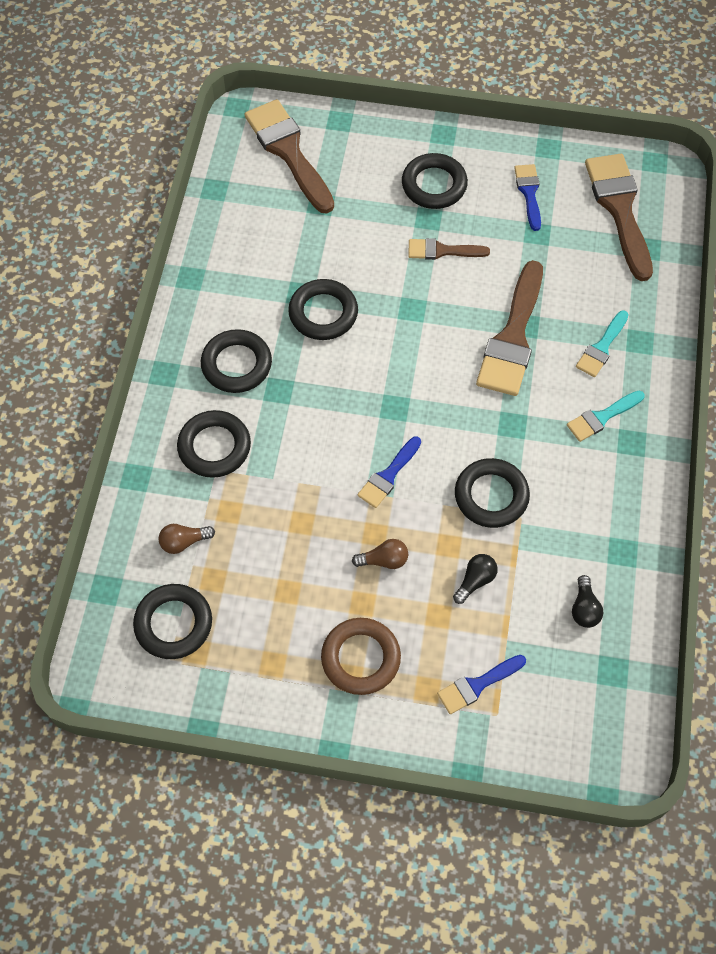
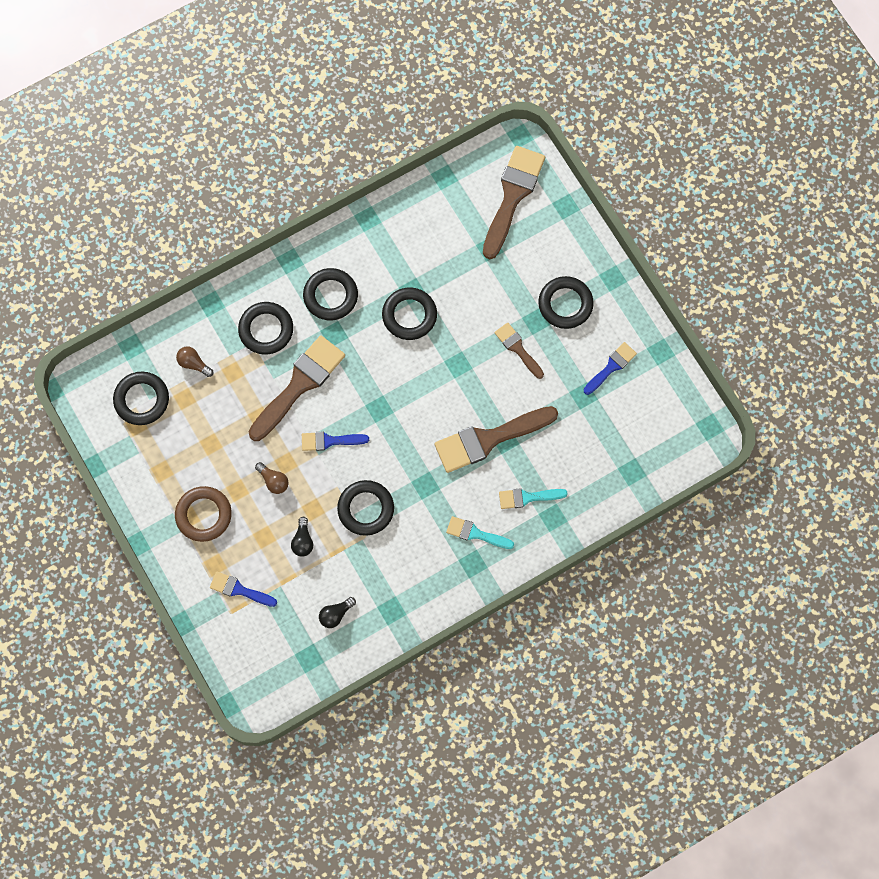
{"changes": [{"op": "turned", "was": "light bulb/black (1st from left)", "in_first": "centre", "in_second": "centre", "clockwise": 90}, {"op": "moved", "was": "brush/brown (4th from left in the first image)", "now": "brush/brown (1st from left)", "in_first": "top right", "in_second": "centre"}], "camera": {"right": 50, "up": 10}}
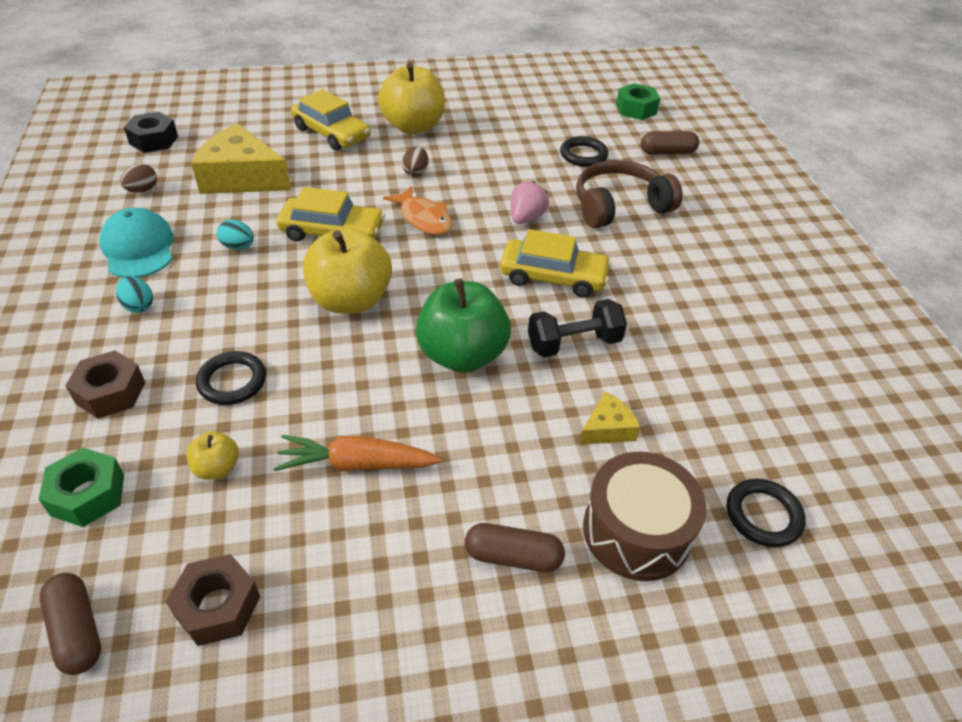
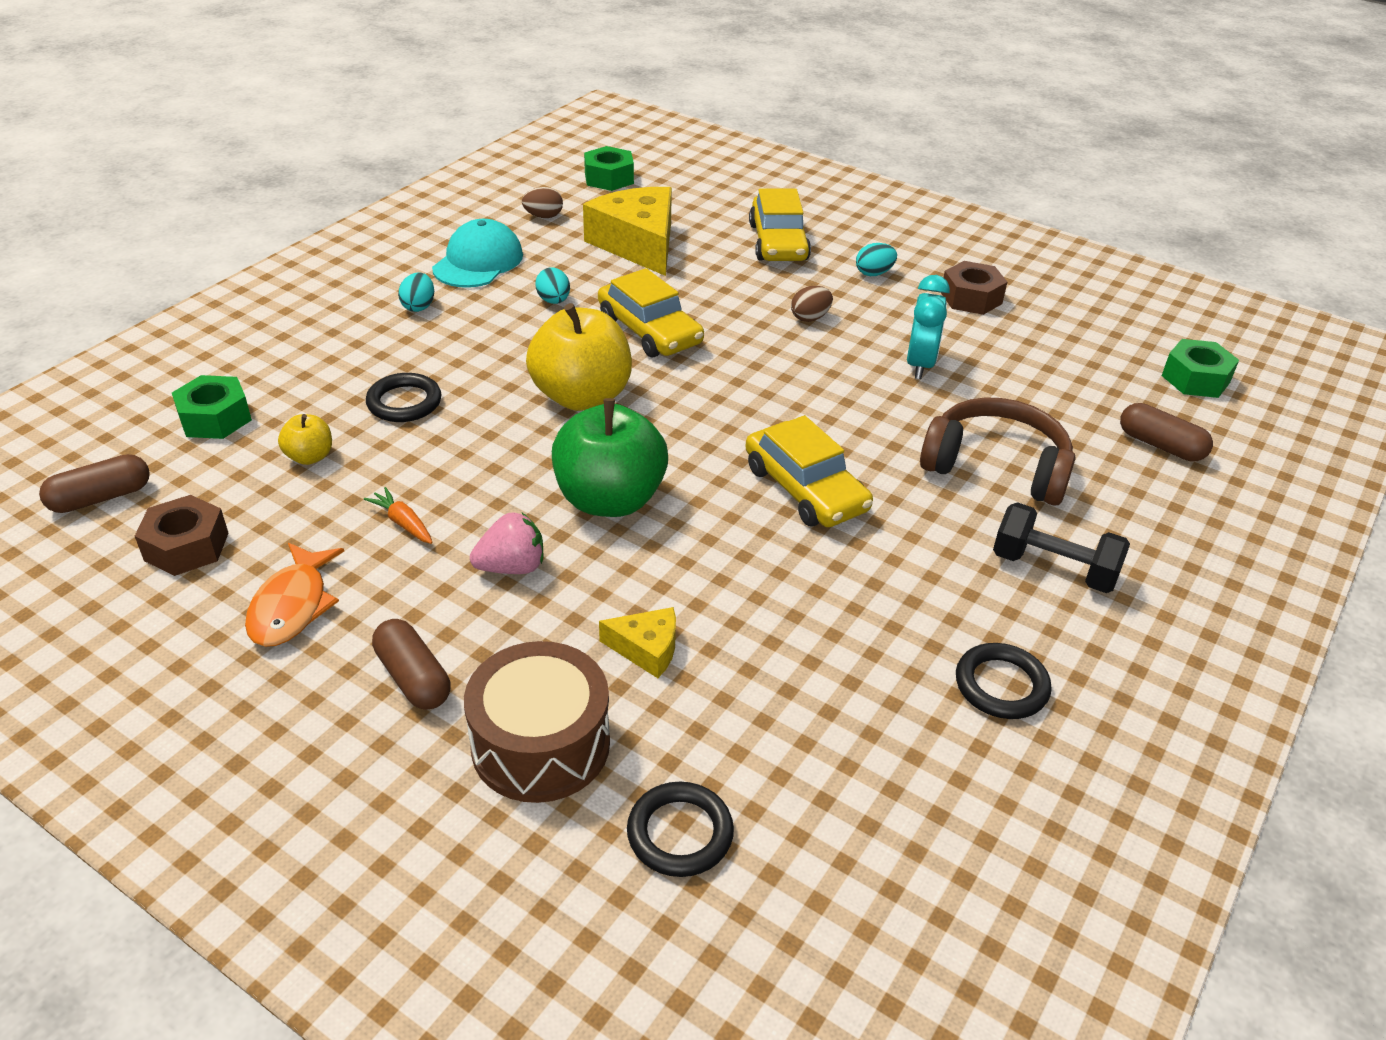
{"changes": [{"op": "turned", "was": "capsule/brown (1st from left)", "in_first": "bottom left", "in_second": "middle left", "clockwise": 45}, {"op": "moved", "was": "nut/brown (1st from left in the first image)", "now": "nut/brown (2nd from left)", "in_first": "middle left", "in_second": "top right"}, {"op": "recoloured", "was": "nut/black", "now": "nut/green (2nd from left)", "in_first": "top left", "in_second": "top centre"}, {"op": "resized", "was": "carrot/orange", "in_first": "centre", "in_second": "middle left", "ratio": 0.55}, {"op": "replaced", "was": "apple/yellow (3rd from left)", "now": "egg/turquoise (3rd from left)", "in_first": "top centre", "in_second": "top centre"}, {"op": "moved", "was": "fish/orange", "in_first": "top centre", "in_second": "middle left"}, {"op": "moved", "was": "strawberry/pink", "in_first": "top centre", "in_second": "centre"}, {"op": "moved", "was": "dumbbell/black", "in_first": "centre", "in_second": "middle right"}, {"op": "moved", "was": "ring/black (2nd from left in the first image)", "now": "ring/black (3rd from left)", "in_first": "top centre", "in_second": "middle right"}, {"op": "added", "now": "clock/turquoise", "in_second": "top right"}], "camera": {"right": 45, "up": -5}}
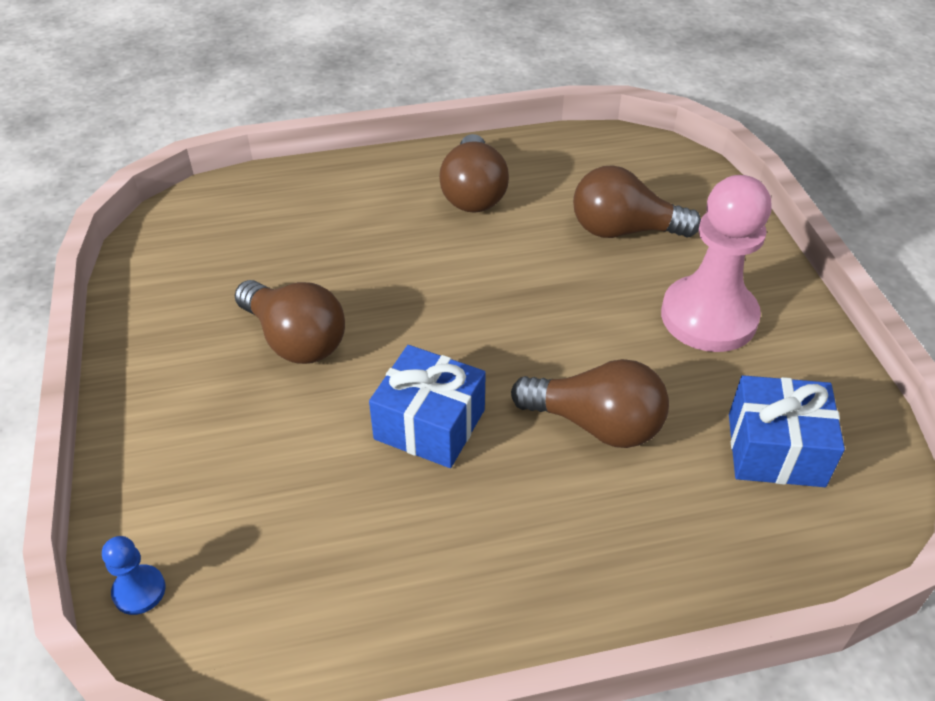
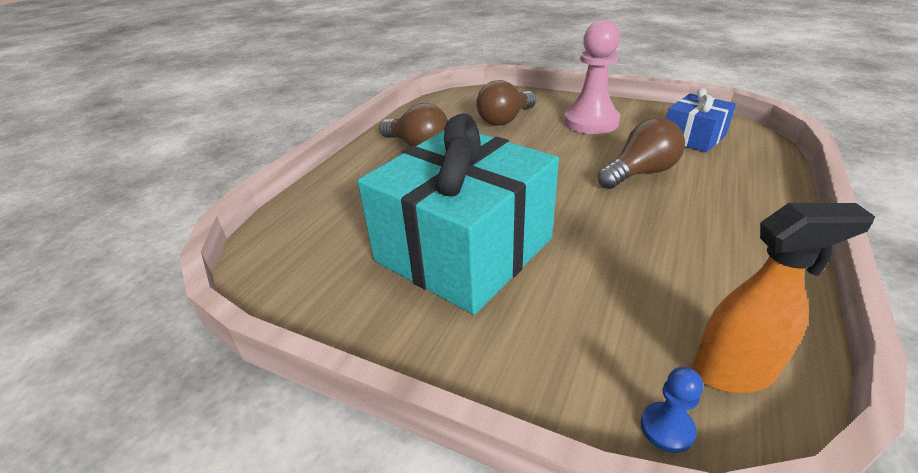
{"changes": [{"op": "replaced", "was": "light bulb/brown (1st from left)", "now": "gift/turquoise", "in_first": "middle left", "in_second": "centre"}, {"op": "removed", "was": "gift/blue (1st from left)", "in_first": "centre"}, {"op": "added", "now": "spray bottle/orange", "in_second": "middle right"}], "camera": {"right": -50, "up": -10}}
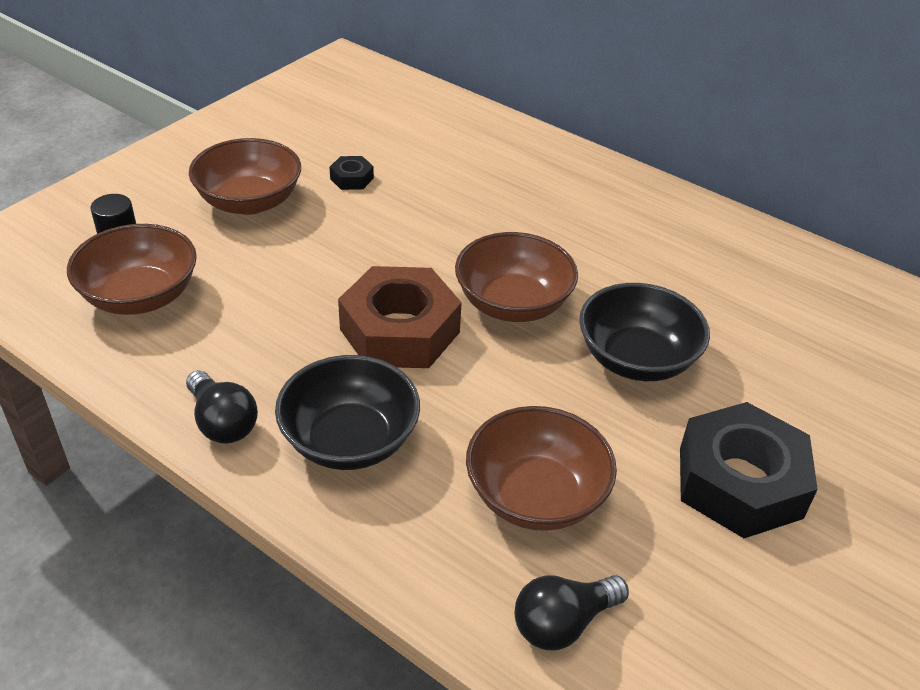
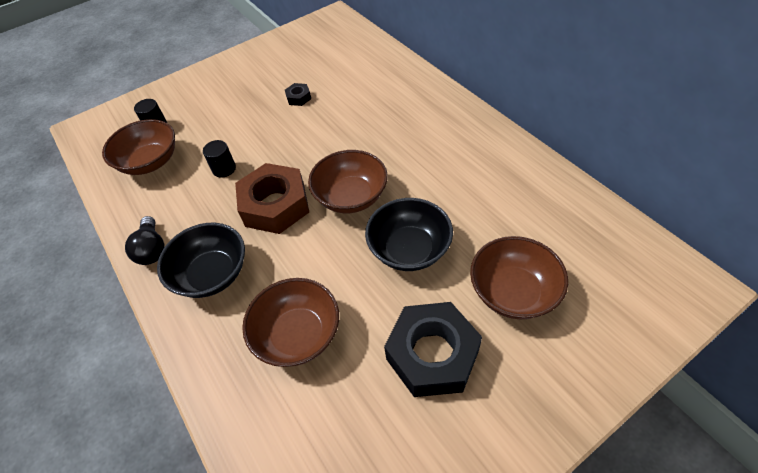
{"changes": [{"op": "moved", "was": "bowl/brown (2nd from left in the first image)", "now": "bowl/brown (4th from left)", "in_first": "top left", "in_second": "middle right"}, {"op": "removed", "was": "light bulb/black (2nd from left)", "in_first": "bottom centre"}, {"op": "added", "now": "cylinder/black (2nd from left)", "in_second": "middle left"}], "camera": {"right": 25, "up": 10}}
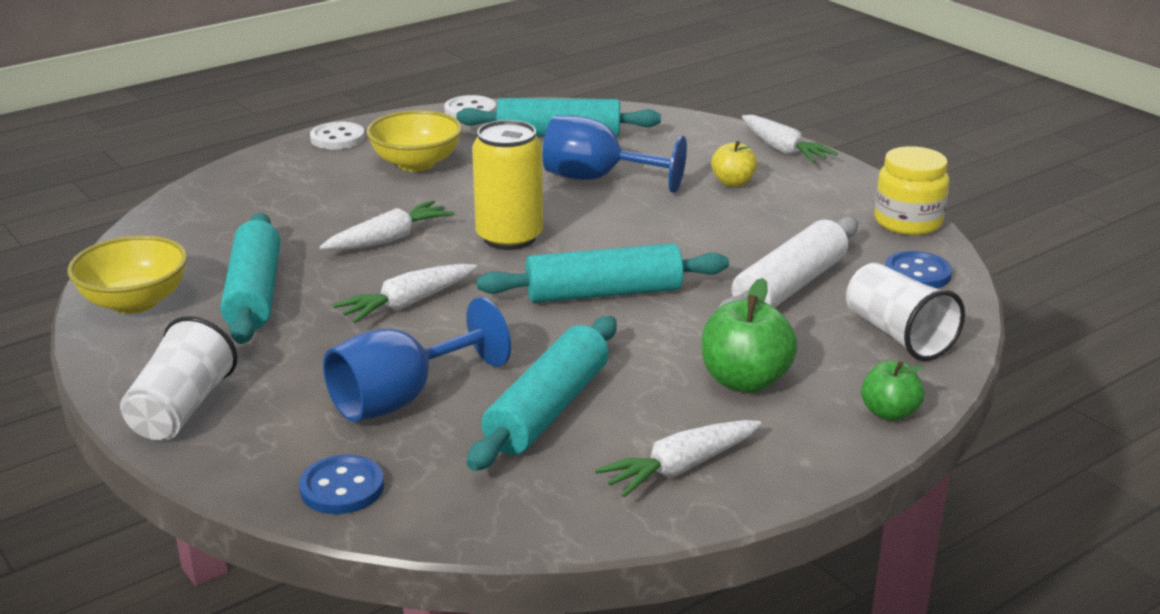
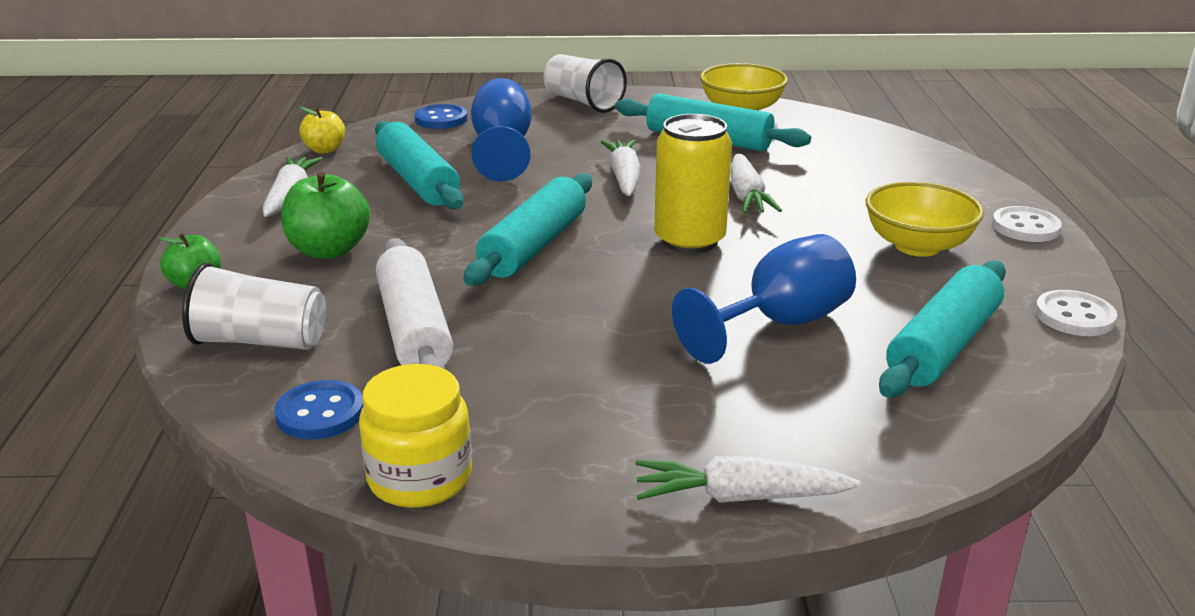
{"changes": [{"op": "moved", "was": "apple/yellow", "in_first": "top centre", "in_second": "top left"}], "camera": {"right": 125, "up": 0}}
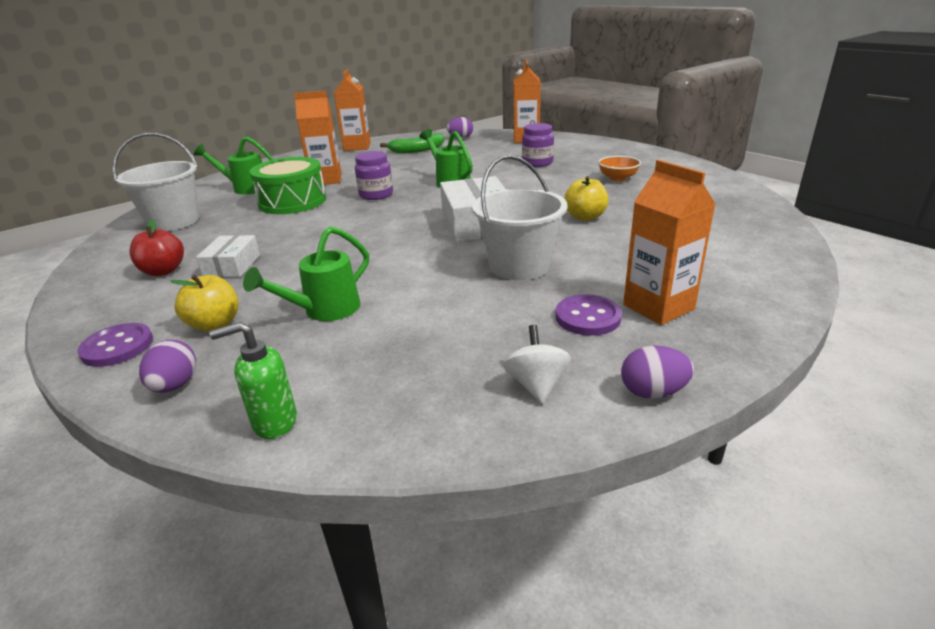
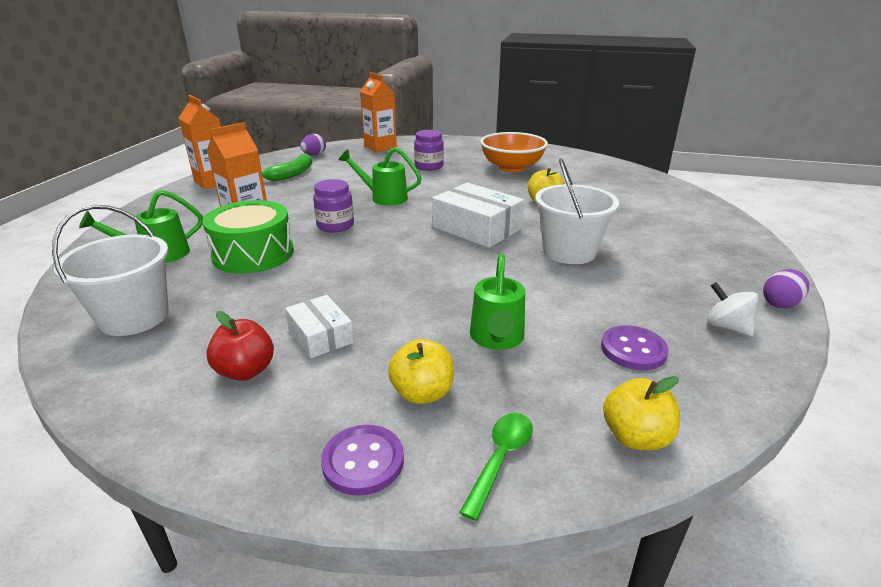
{"changes": [{"op": "replaced", "was": "egg/purple (1st from left)", "now": "spoon/green", "in_first": "middle left", "in_second": "bottom centre"}, {"op": "replaced", "was": "soap dispenser/green", "now": "apple/yellow (3rd from left)", "in_first": "middle left", "in_second": "bottom right"}, {"op": "moved", "was": "button/purple (2nd from left)", "in_first": "centre", "in_second": "middle right"}, {"op": "resized", "was": "bowl/orange", "in_first": "top centre", "in_second": "top centre", "ratio": 1.86}, {"op": "removed", "was": "carton/orange (4th from left)", "in_first": "middle right"}], "camera": {"right": -40, "up": 0}}
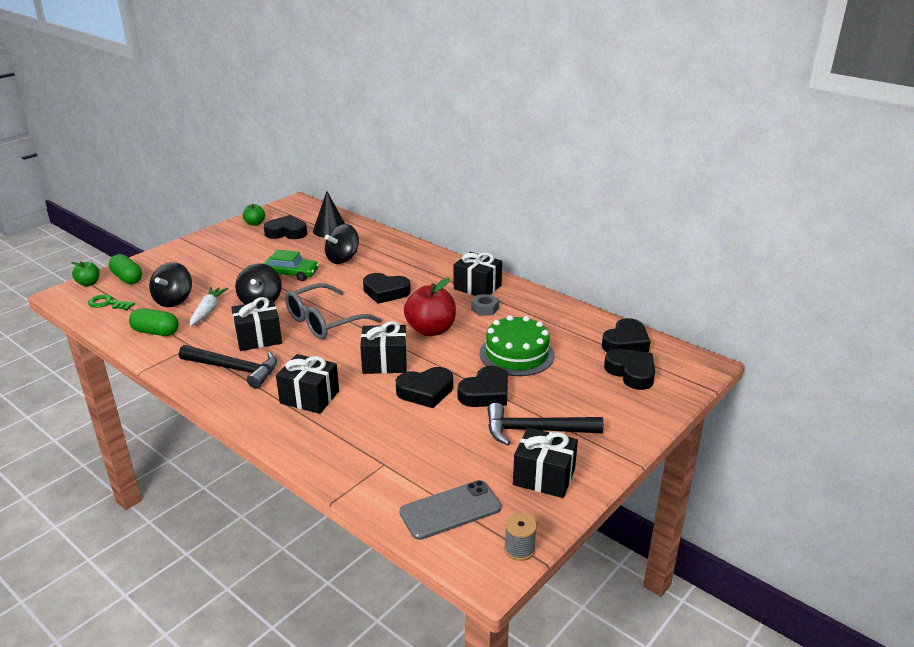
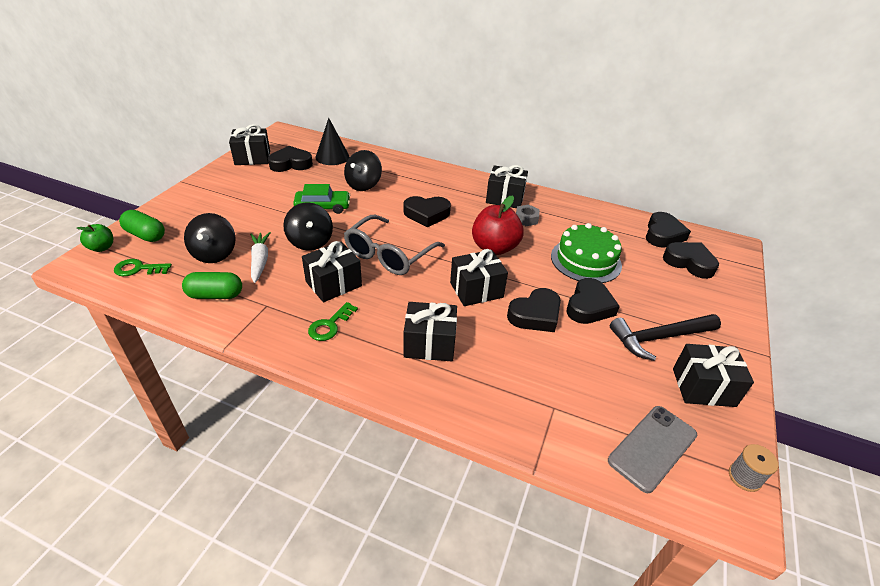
{"changes": [{"op": "replaced", "was": "hammer/black (1st from left)", "now": "key/green (2nd from left)", "in_first": "middle left", "in_second": "centre"}, {"op": "replaced", "was": "apple/green (2nd from left)", "now": "gift/black (1st from left)", "in_first": "top left", "in_second": "top left"}], "camera": {"right": -20, "up": 10}}
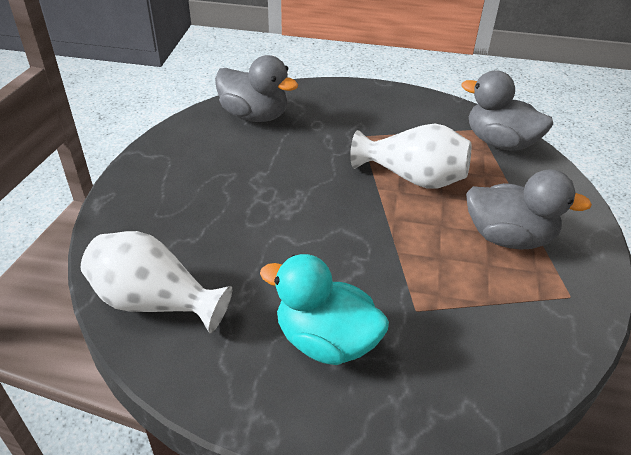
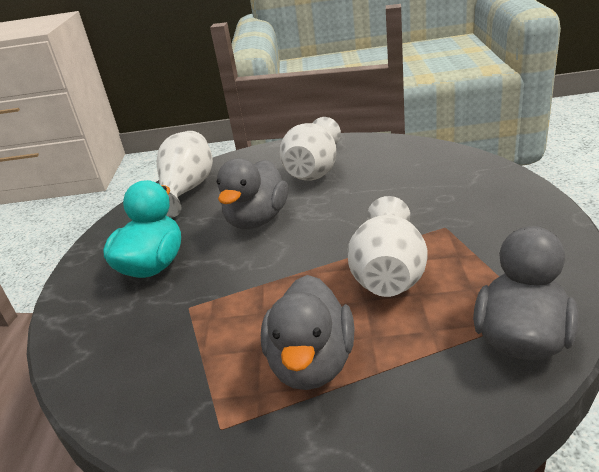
{"changes": [{"op": "moved", "was": "duck/grey (1st from left)", "in_first": "top centre", "in_second": "centre"}, {"op": "added", "now": "vase/white (2nd from left)", "in_second": "top centre"}], "camera": {"right": 85, "up": -10}}
